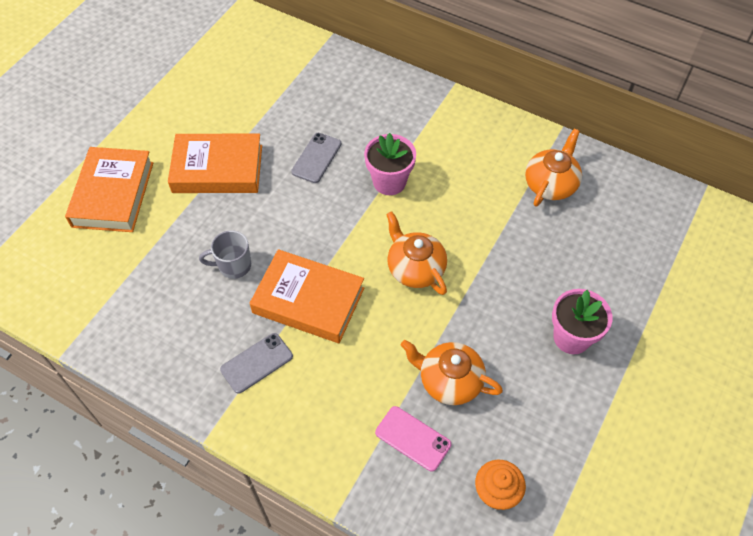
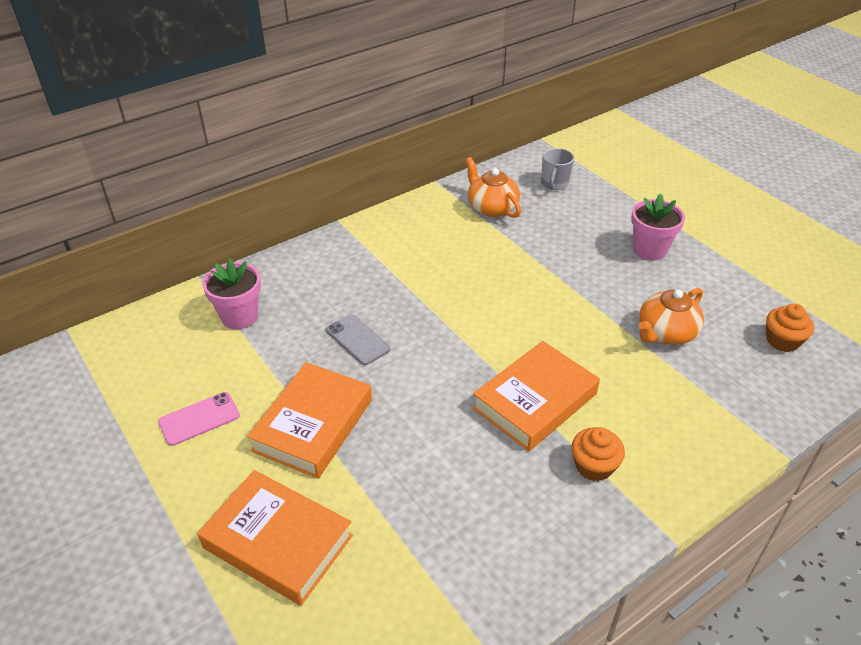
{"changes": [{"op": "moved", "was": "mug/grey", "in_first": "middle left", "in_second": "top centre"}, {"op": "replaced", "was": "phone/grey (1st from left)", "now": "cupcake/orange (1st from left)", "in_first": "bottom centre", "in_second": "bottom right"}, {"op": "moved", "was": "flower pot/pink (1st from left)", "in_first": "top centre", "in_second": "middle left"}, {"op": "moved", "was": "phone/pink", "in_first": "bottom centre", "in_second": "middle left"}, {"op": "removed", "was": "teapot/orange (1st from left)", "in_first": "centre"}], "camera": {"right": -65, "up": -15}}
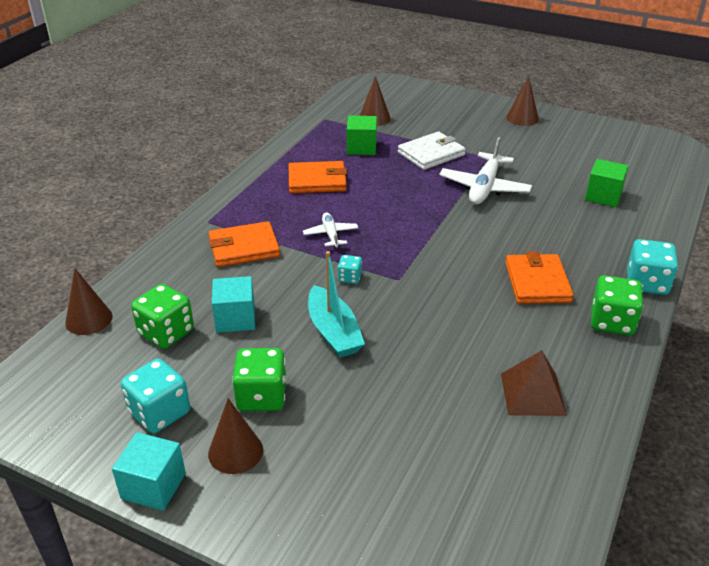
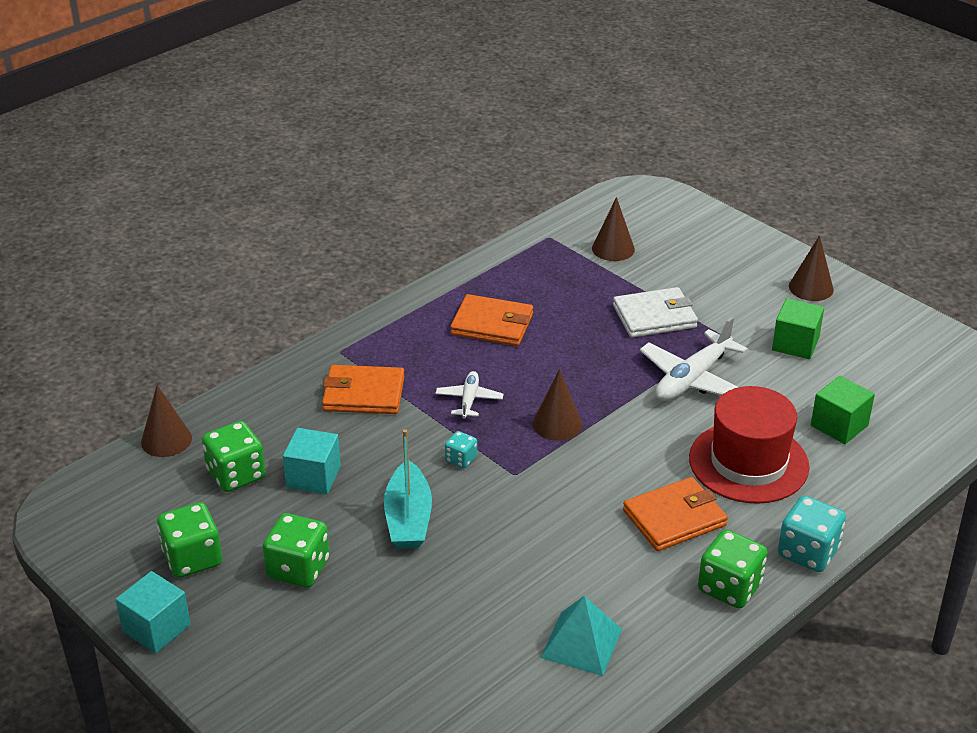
{"changes": [{"op": "recoloured", "was": "dice/turquoise (1st from left)", "now": "dice/green (1st from left)", "in_first": "bottom left", "in_second": "bottom left"}, {"op": "moved", "was": "cone/brown (2nd from left)", "in_first": "bottom left", "in_second": "centre"}, {"op": "moved", "was": "cube/green (1st from left)", "in_first": "top centre", "in_second": "middle right"}, {"op": "recoloured", "was": "pyramid/brown", "now": "pyramid/turquoise", "in_first": "bottom right", "in_second": "bottom centre"}, {"op": "turned", "was": "wallet/orange (3rd from left)", "in_first": "middle right", "in_second": "bottom right", "clockwise": 45}, {"op": "added", "now": "hat/red", "in_second": "middle right"}], "camera": {"right": 20, "up": 0}}
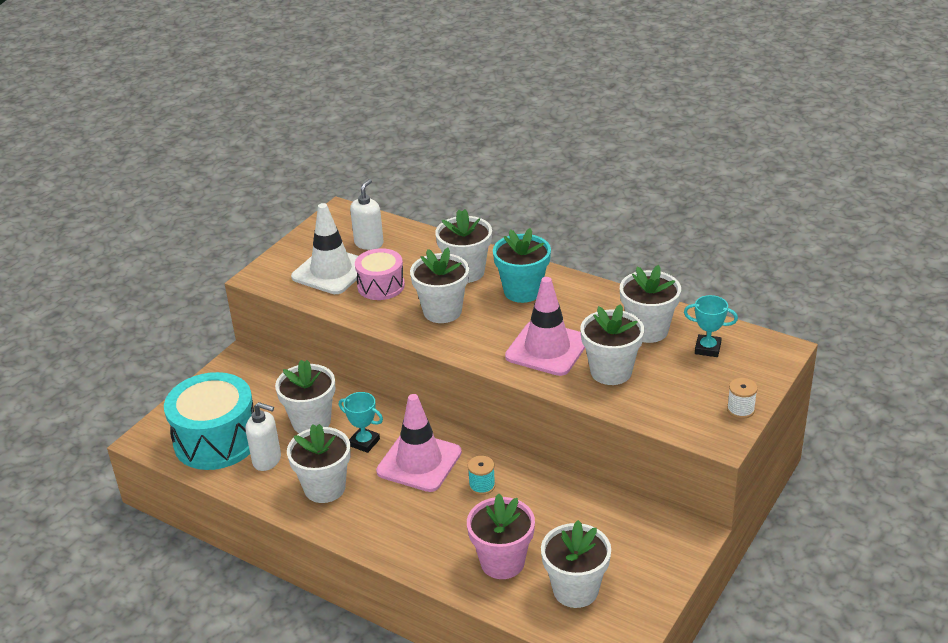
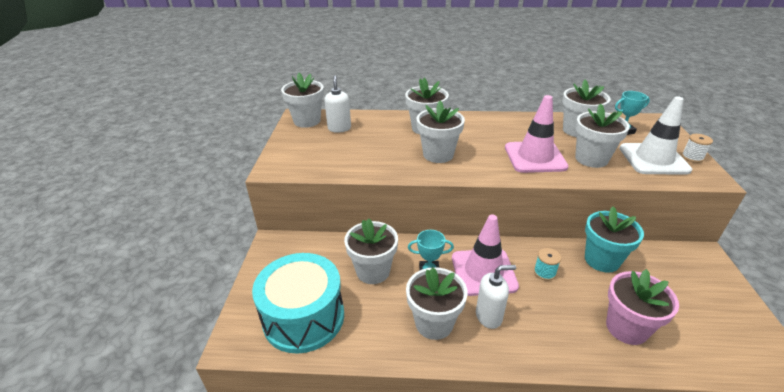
{"changes": [{"op": "moved", "was": "soap dispenser/white (1st from left in the first image)", "now": "soap dispenser/white (2nd from left)", "in_first": "bottom left", "in_second": "bottom centre"}, {"op": "moved", "was": "traffic cone/white", "in_first": "centre", "in_second": "middle right"}, {"op": "removed", "was": "drum/pink", "in_first": "centre"}, {"op": "moved", "was": "flower pot/turquoise", "in_first": "centre", "in_second": "middle right"}, {"op": "moved", "was": "flower pot/white (5th from left in the first image)", "now": "flower pot/white (1st from left)", "in_first": "bottom centre", "in_second": "top centre"}], "camera": {"right": -30, "up": 0}}
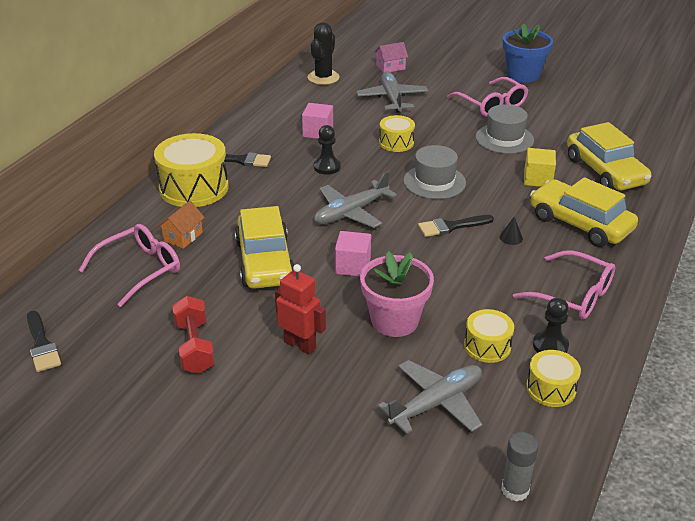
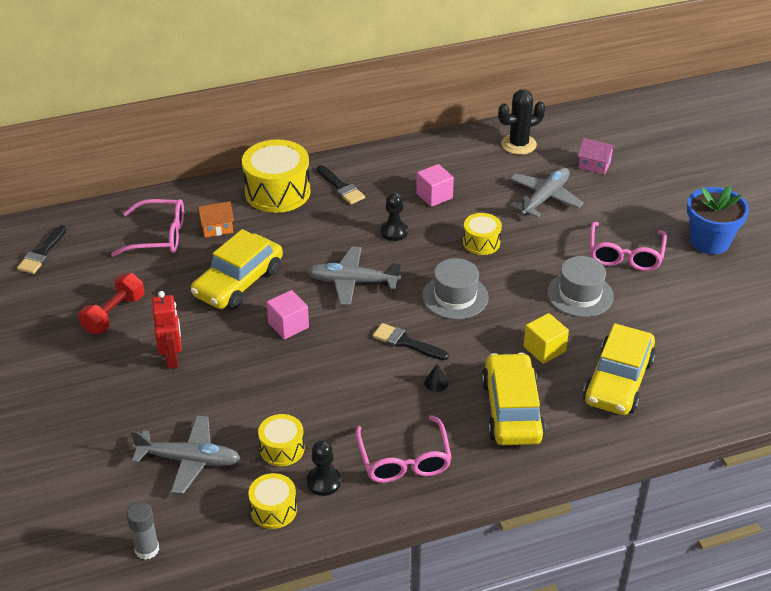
{"changes": [{"op": "removed", "was": "flower pot/pink", "in_first": "centre"}], "camera": {"right": 45, "up": 5}}
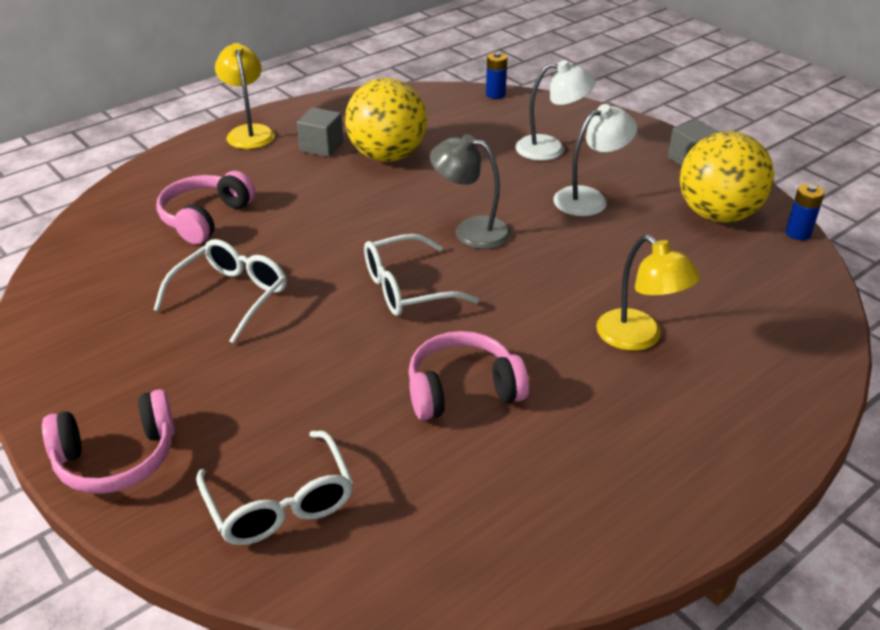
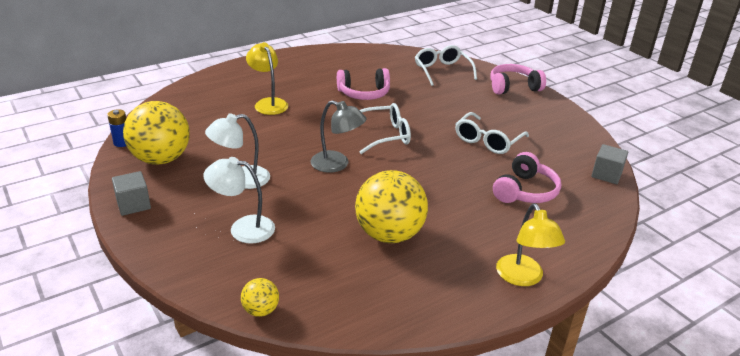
{"changes": [{"op": "moved", "was": "cube/grey (1st from left in the first image)", "now": "cube/grey (2nd from left)", "in_first": "top centre", "in_second": "middle right"}, {"op": "replaced", "was": "battery/blue (1st from left)", "now": "ball/yellow (2nd from left)", "in_first": "top centre", "in_second": "bottom centre"}], "camera": {"right": -175, "up": -5}}
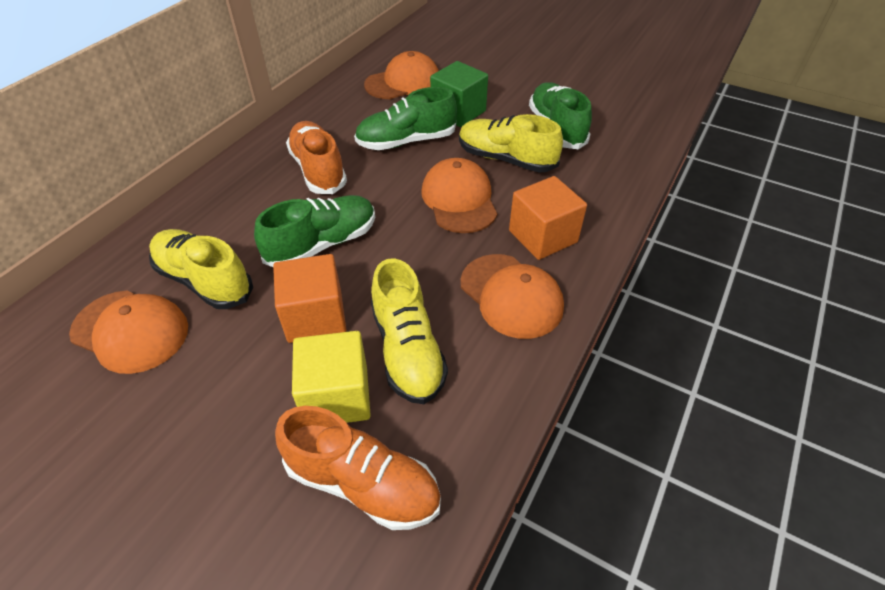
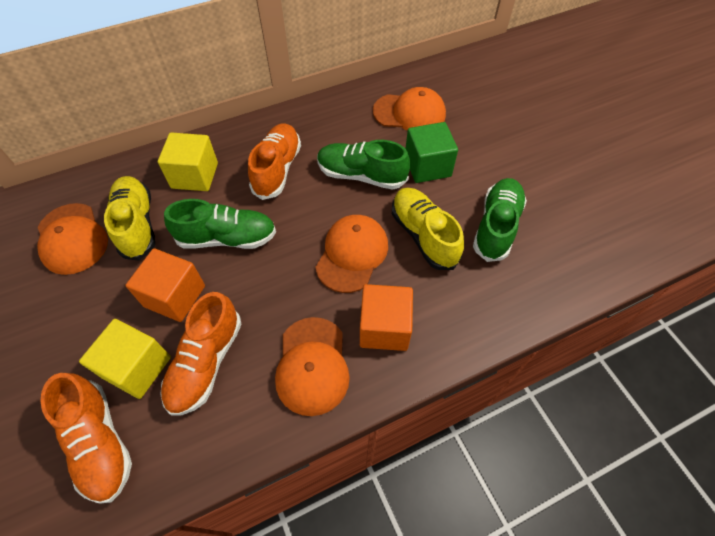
{"changes": [{"op": "recoloured", "was": "shoe/yellow (2nd from left)", "now": "shoe/orange (2nd from left)", "in_first": "centre", "in_second": "middle left"}, {"op": "added", "now": "cube/yellow (2nd from left)", "in_second": "top left"}], "camera": {"right": 35, "up": 10}}
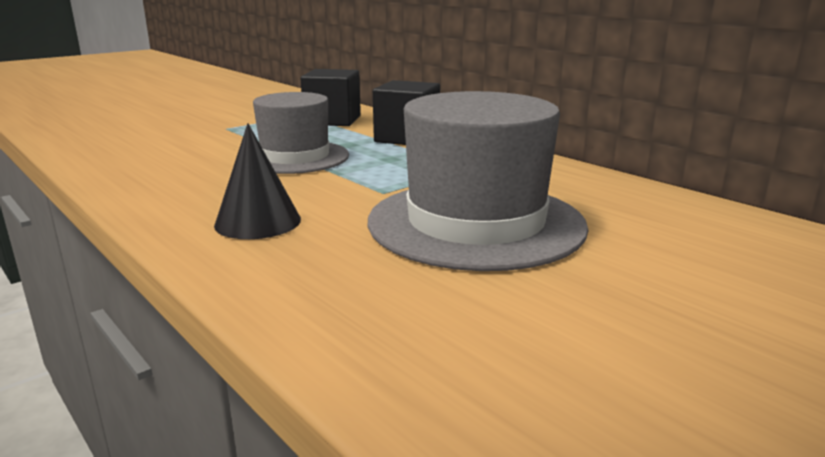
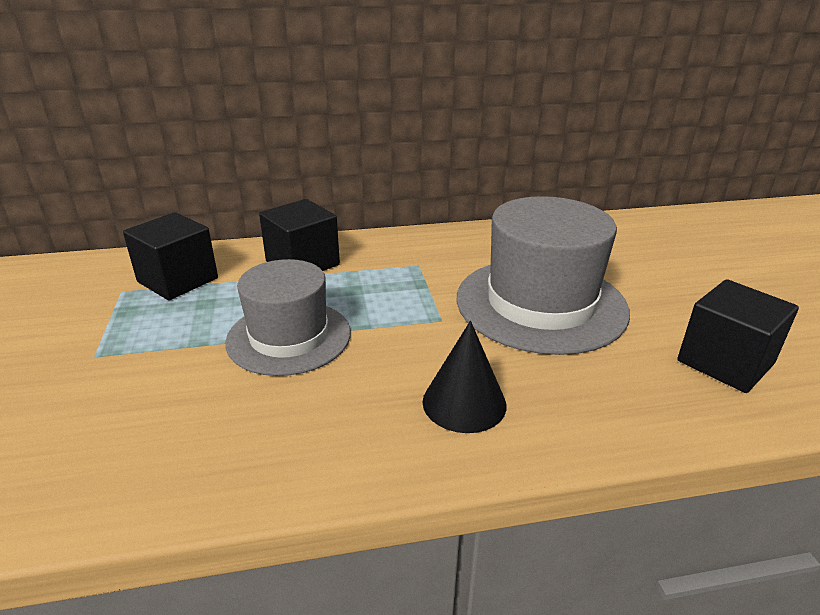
{"changes": [{"op": "added", "now": "cube/black (3rd from left)", "in_second": "middle right"}], "camera": {"right": -60, "up": 10}}
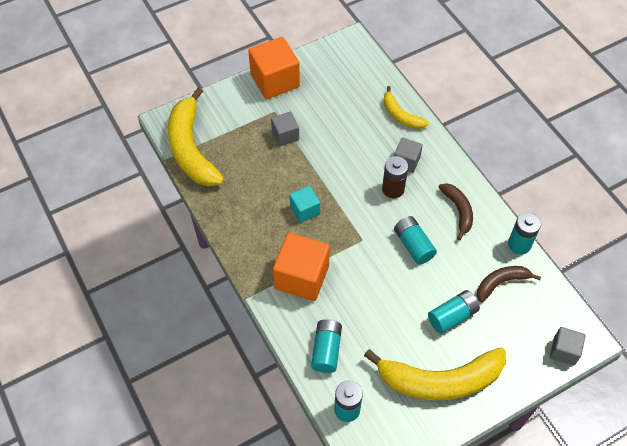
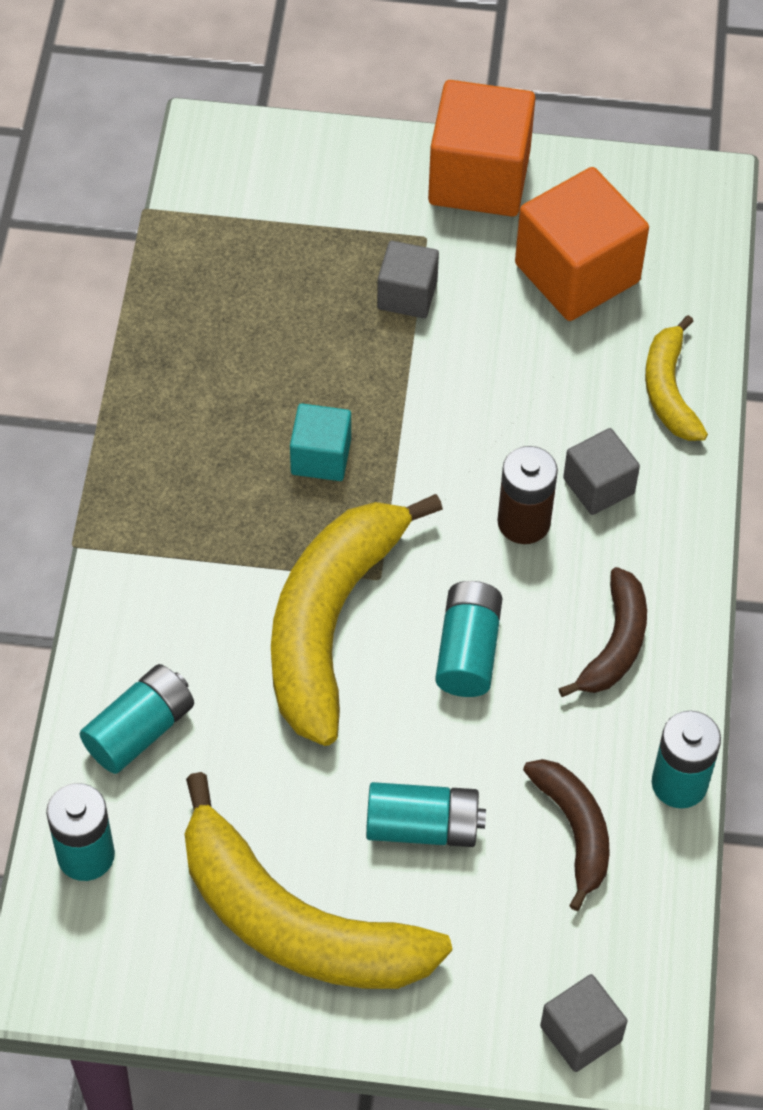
{"changes": [{"op": "moved", "was": "banana/yellow (1st from left in the first image)", "now": "banana/yellow (2nd from left)", "in_first": "top left", "in_second": "centre"}, {"op": "moved", "was": "cube/orange (2nd from left)", "in_first": "centre", "in_second": "top right"}, {"op": "turned", "was": "banana/brown (2nd from left in the first image)", "in_first": "middle right", "in_second": "bottom right", "clockwise": 60}], "camera": {"right": 35, "up": 0}}
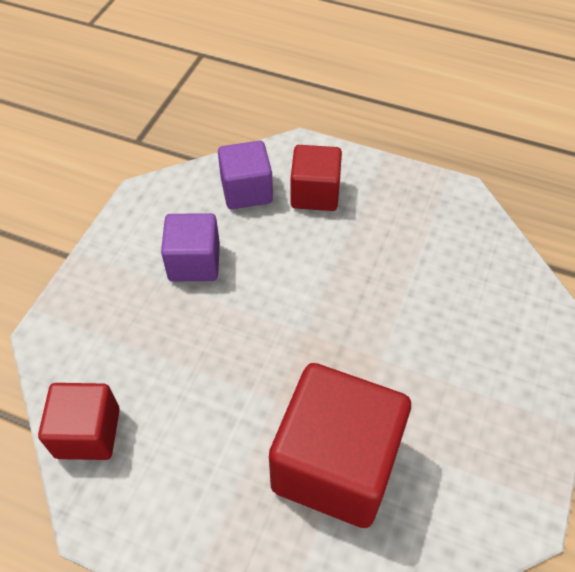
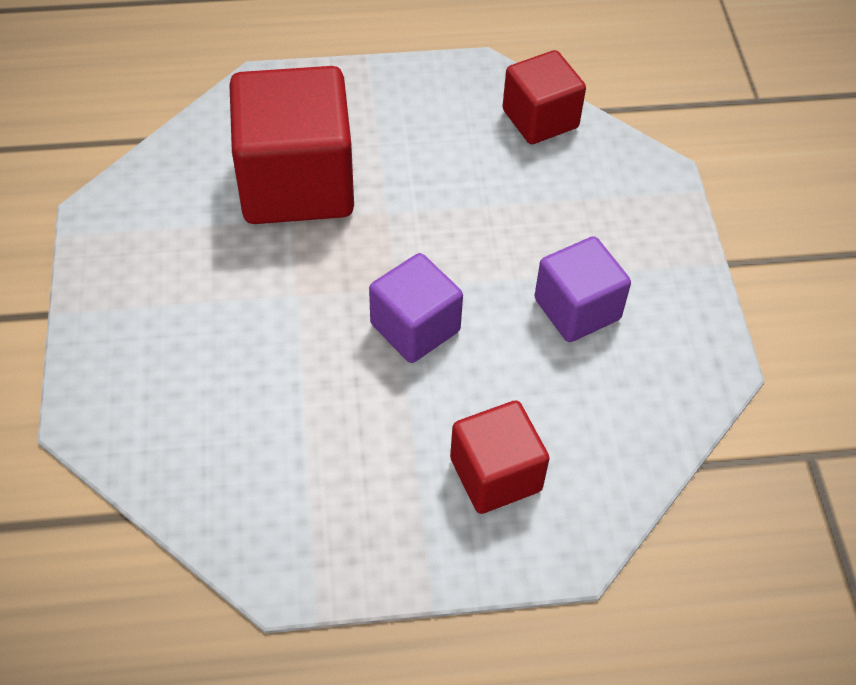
{"changes": [{"op": "moved", "was": "cube/purple (2nd from left in the first image)", "now": "cube/purple (1st from left)", "in_first": "top centre", "in_second": "centre"}], "camera": {"right": 150, "up": 0}}
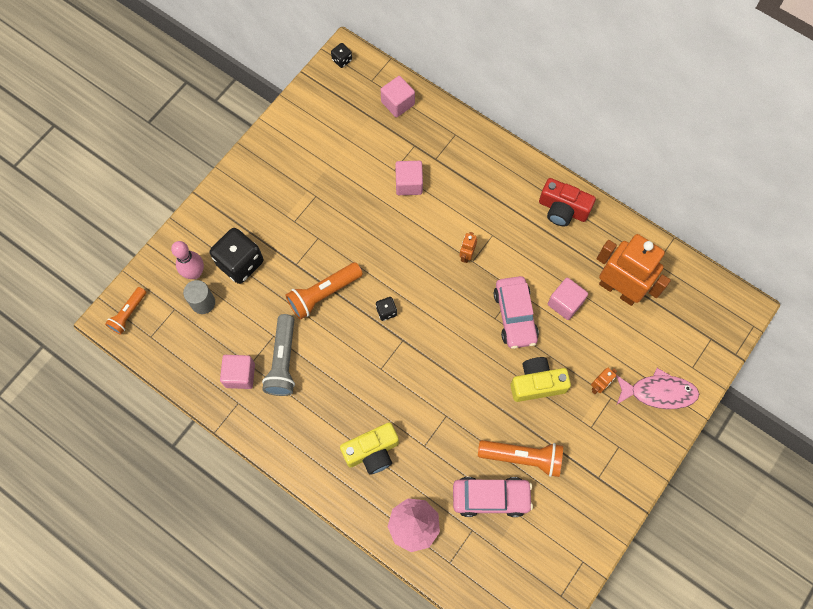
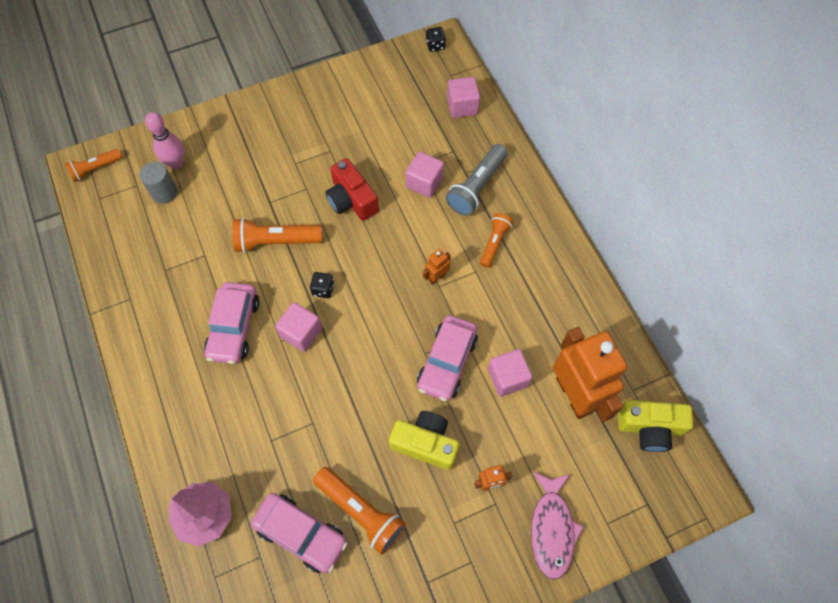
{"changes": [{"op": "removed", "was": "dice/black (1st from left)", "in_first": "middle left"}, {"op": "moved", "was": "cube/pink (1st from left)", "in_first": "middle left", "in_second": "centre"}, {"op": "moved", "was": "flashlight/grey", "in_first": "centre", "in_second": "top centre"}, {"op": "moved", "was": "camera/yellow (1st from left in the first image)", "now": "camera/yellow (2nd from left)", "in_first": "bottom centre", "in_second": "bottom right"}, {"op": "moved", "was": "camera/red", "in_first": "top right", "in_second": "top centre"}, {"op": "turned", "was": "fish/pink", "in_first": "middle right", "in_second": "bottom centre", "clockwise": 60}, {"op": "added", "now": "car/pink (1st from left)", "in_second": "middle left"}, {"op": "added", "now": "flashlight/orange (4th from left)", "in_second": "centre"}], "camera": {"right": 30, "up": -5}}
